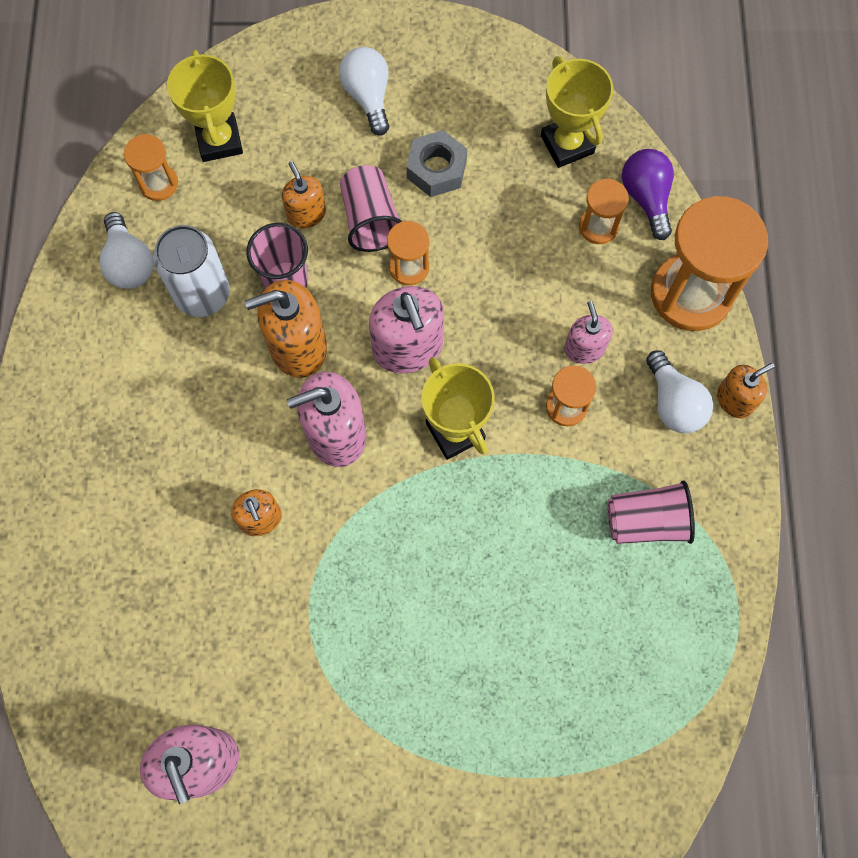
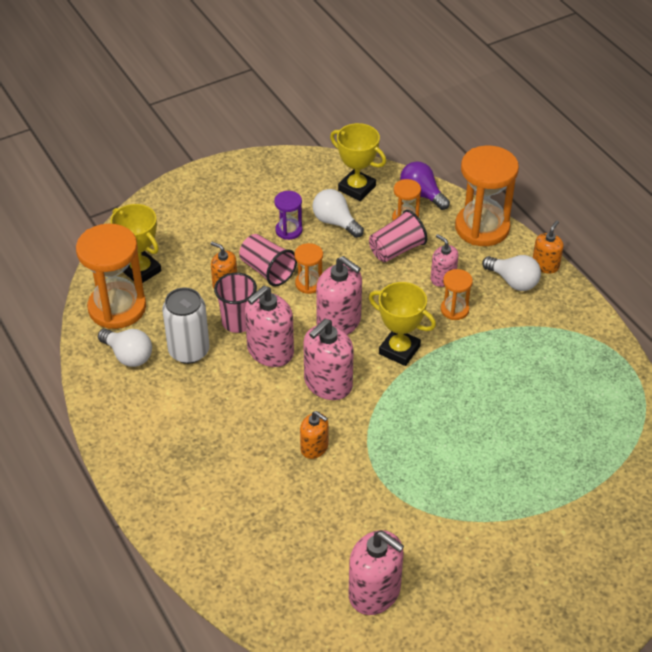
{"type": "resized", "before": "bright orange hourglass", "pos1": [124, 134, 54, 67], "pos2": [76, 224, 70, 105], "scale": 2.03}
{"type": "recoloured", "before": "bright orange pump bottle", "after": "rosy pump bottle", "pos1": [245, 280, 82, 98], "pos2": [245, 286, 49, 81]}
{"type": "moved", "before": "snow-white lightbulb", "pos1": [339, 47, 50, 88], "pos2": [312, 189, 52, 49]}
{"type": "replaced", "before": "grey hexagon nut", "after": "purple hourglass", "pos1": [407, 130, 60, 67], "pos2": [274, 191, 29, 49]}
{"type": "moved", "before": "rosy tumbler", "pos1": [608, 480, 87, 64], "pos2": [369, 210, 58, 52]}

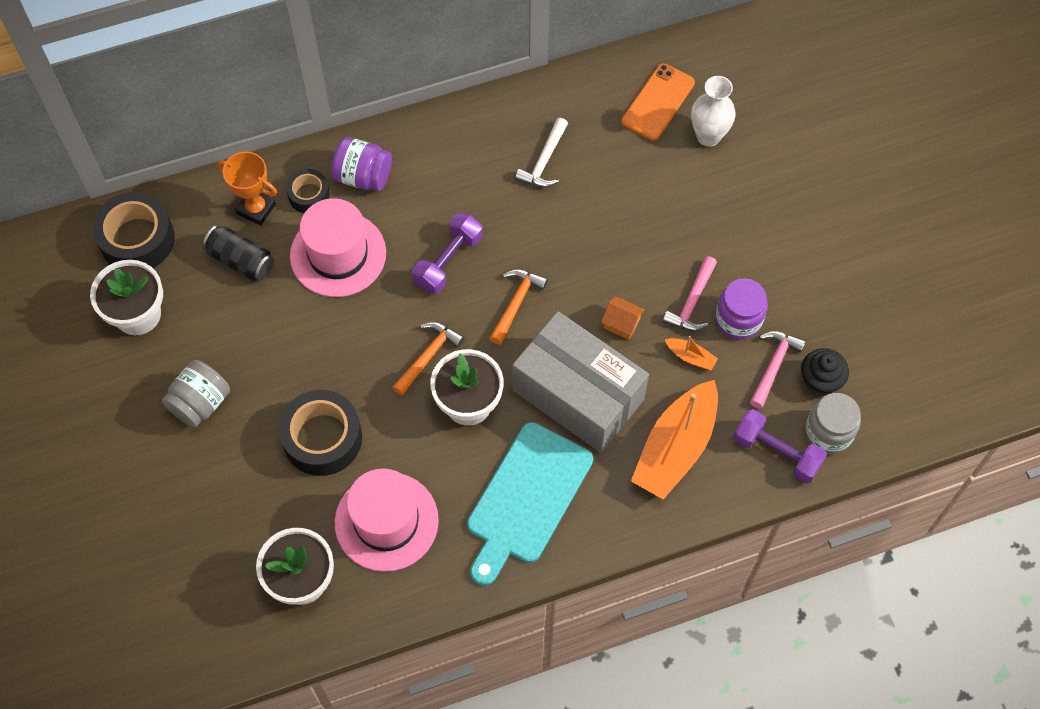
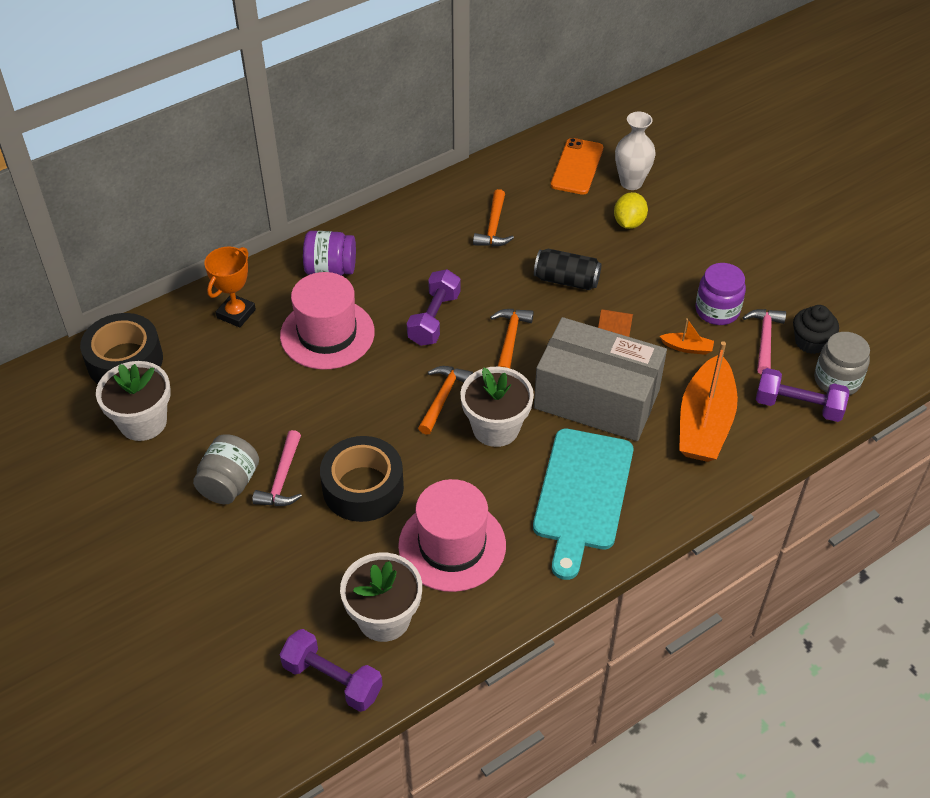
{"type": "moved", "before": "black can", "pos1": [203, 225, 71, 56], "pos2": [534, 249, 68, 41]}
{"type": "turned", "before": "bright orange prize cup", "pos1": [217, 152, 60, 74], "pos2": [204, 247, 52, 80], "turn": -75}
{"type": "removed", "before": "black roll of tape", "pos1": [286, 169, 44, 44]}
{"type": "recoloured", "before": "snow-white carpenter's hammer", "after": "bright orange carpenter's hammer", "pos1": [515, 118, 53, 70], "pos2": [473, 189, 41, 58]}
{"type": "moved", "before": "rosy carpenter's hammer", "pos1": [662, 256, 55, 75], "pos2": [252, 430, 50, 76]}
{"type": "added", "after": "purple hand weight", "pos2": [279, 629, 104, 83]}
{"type": "added", "after": "yellow lemon", "pos2": [614, 192, 34, 37]}

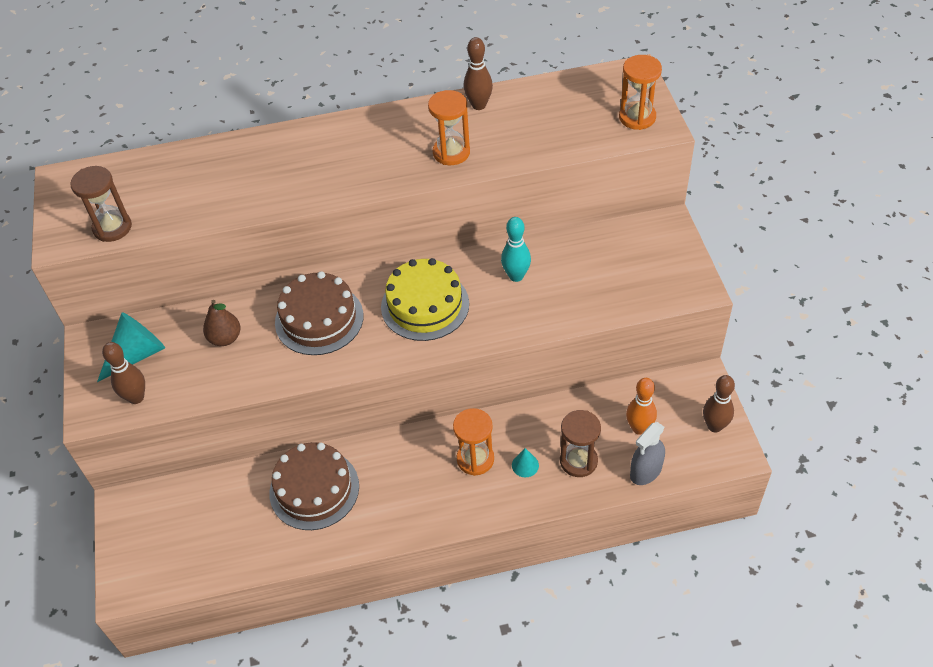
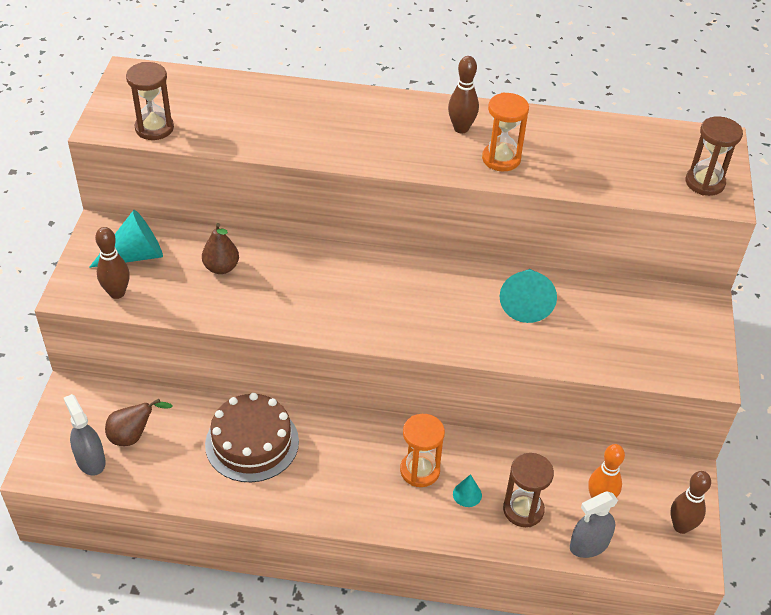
{"type": "removed", "before": "russet layer cake", "pos1": [275, 271, 88, 84]}
{"type": "removed", "before": "yellow layer cake", "pos1": [381, 258, 88, 83]}
{"type": "moved", "before": "russet skittle", "pos1": [463, 37, 30, 73], "pos2": [448, 56, 31, 77]}
{"type": "replaced", "before": "turquoise skittle", "after": "turquoise cone shape", "pos1": [501, 217, 30, 65], "pos2": [500, 269, 57, 54]}
{"type": "recoloured", "before": "bright orange hourglass", "after": "russet hourglass", "pos1": [619, 55, 43, 75], "pos2": [686, 116, 57, 80]}
{"type": "added", "after": "grey spray bottle", "pos2": [64, 394, 42, 82]}
{"type": "added", "after": "russet toy pear", "pos2": [105, 399, 68, 47]}

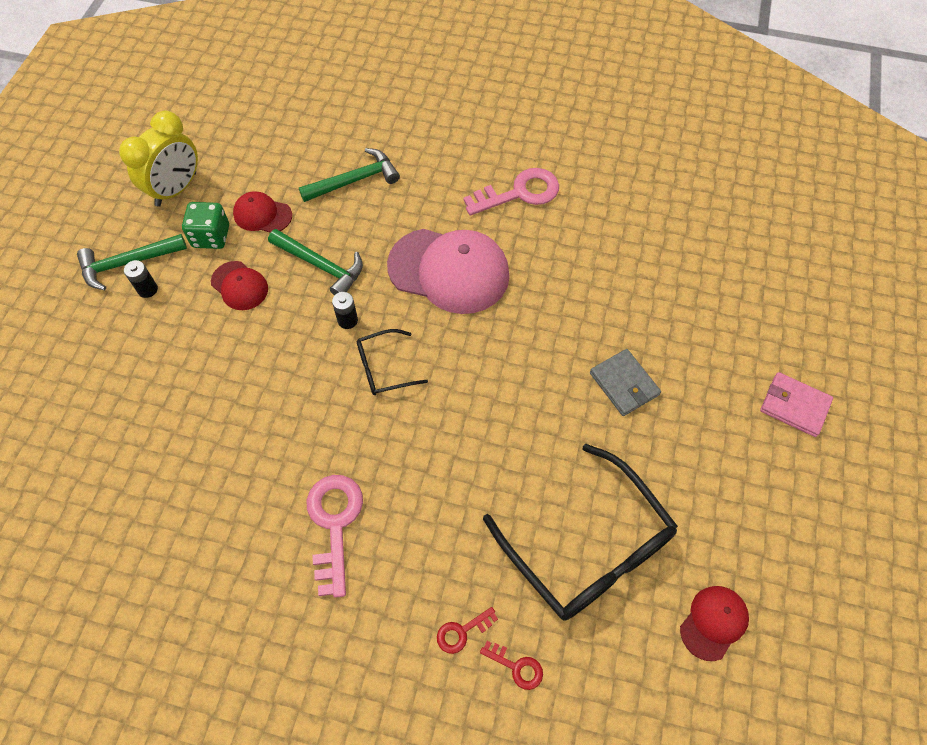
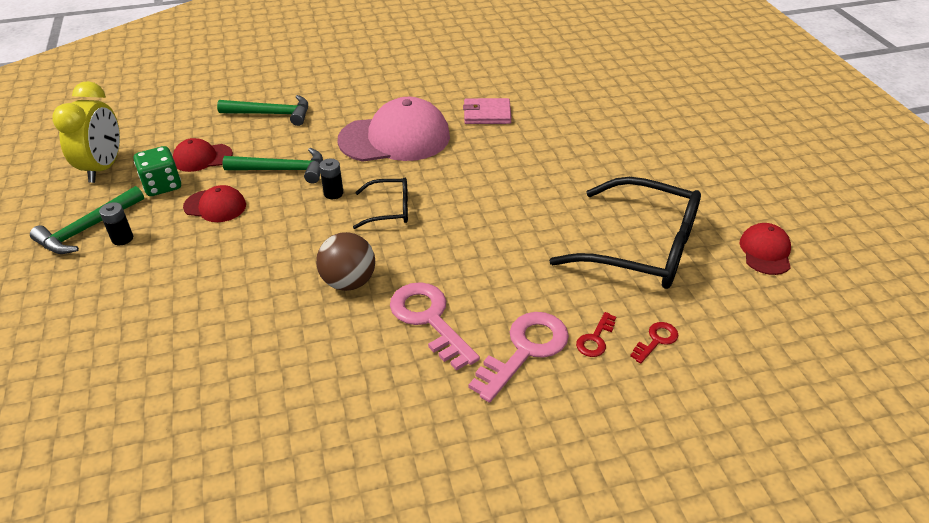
{"type": "turned", "before": "emerald carpenter's hammer", "pos1": [299, 148, 101, 54], "pos2": [217, 95, 91, 31], "turn": 60}
{"type": "turned", "before": "black spectacles", "pos1": [357, 329, 71, 66], "pos2": [353, 178, 55, 51], "turn": -135}
{"type": "moved", "before": "rosy key", "pos1": [463, 168, 96, 47], "pos2": [469, 312, 100, 91]}
{"type": "turned", "before": "scarlet key", "pos1": [480, 641, 63, 49], "pos2": [630, 322, 48, 42], "turn": -45}
{"type": "removed", "before": "grey billfold", "pos1": [590, 349, 71, 67]}
{"type": "moved", "before": "rosy billfold", "pos1": [760, 372, 73, 65], "pos2": [463, 98, 49, 26]}
{"type": "added", "after": "russet ball", "pos2": [316, 232, 59, 59]}

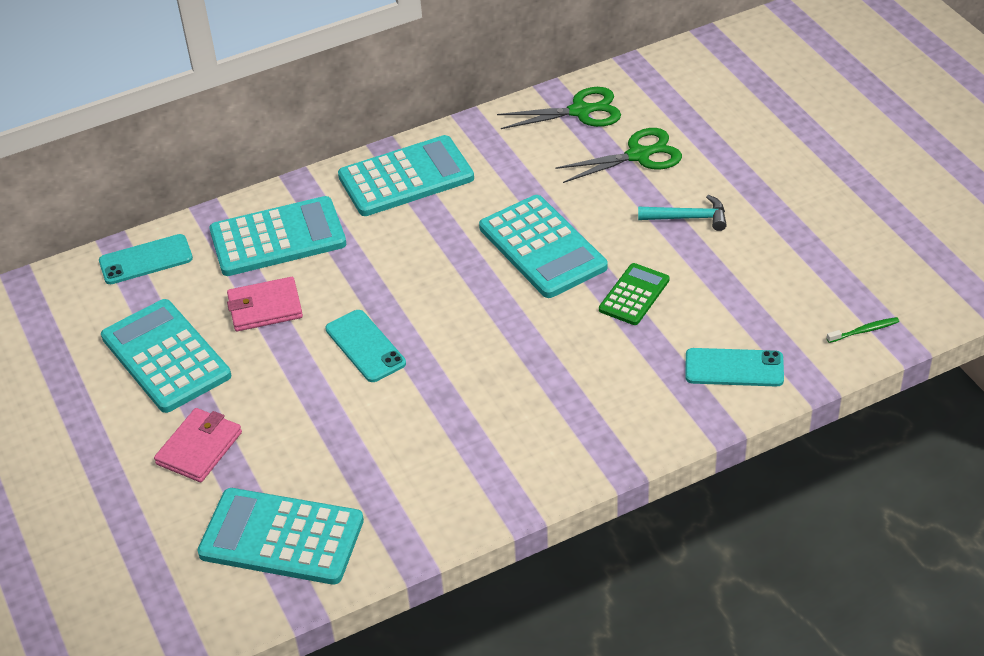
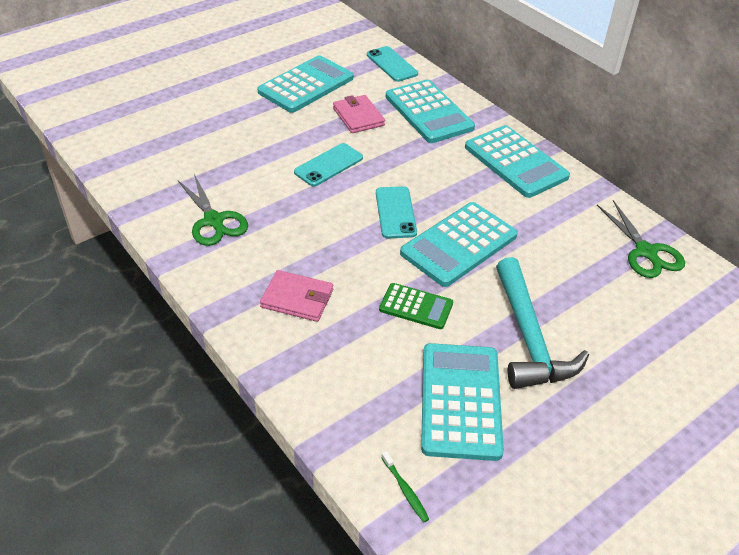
{"type": "moved", "before": "rosy billfold", "pos1": [154, 408, 88, 74], "pos2": [260, 270, 73, 52]}
{"type": "moved", "before": "turquoise calculator", "pos1": [197, 488, 167, 97], "pos2": [421, 343, 83, 118]}
{"type": "moved", "before": "emerald shears", "pos1": [555, 128, 127, 55], "pos2": [177, 174, 71, 72]}
{"type": "resized", "before": "turquoise carpenter's hammer", "pos1": [638, 195, 89, 36], "pos2": [496, 257, 93, 132], "scale": 1.86}
{"type": "moved", "before": "turquoise mobile phone", "pos1": [685, 348, 99, 39], "pos2": [376, 186, 41, 53]}

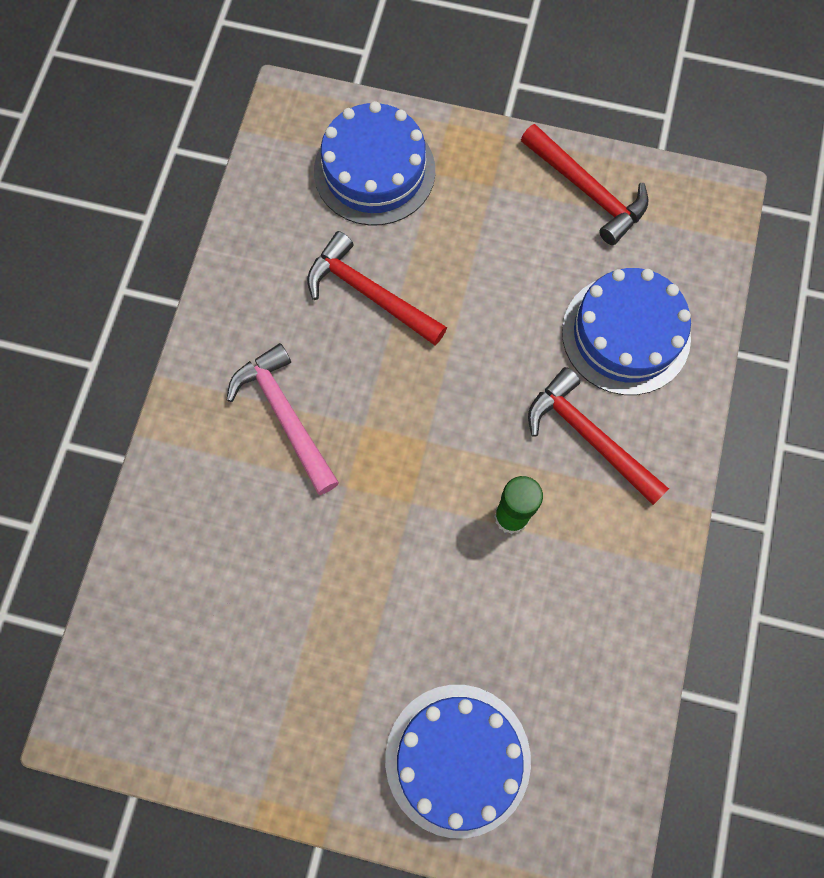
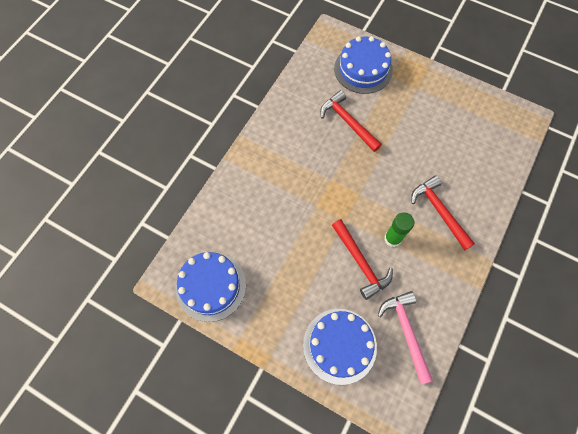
{"type": "moved", "before": "rosy carpenter's hammer", "pos1": [227, 343, 112, 152], "pos2": [378, 291, 55, 93]}
{"type": "moved", "before": "scarlet carpenter's hammer", "pos1": [521, 124, 127, 121], "pos2": [332, 219, 61, 81]}
{"type": "moved", "before": "royal blue layer cake", "pos1": [562, 268, 129, 127], "pos2": [176, 252, 70, 70]}

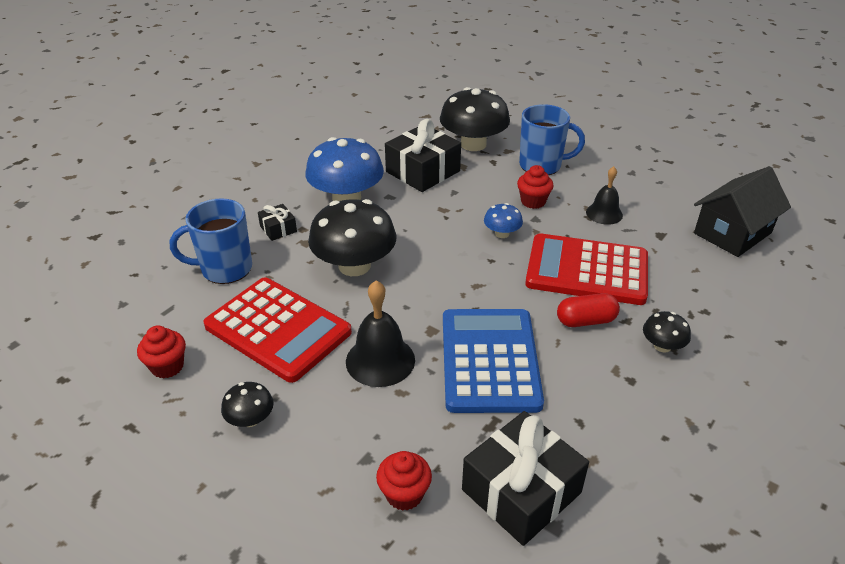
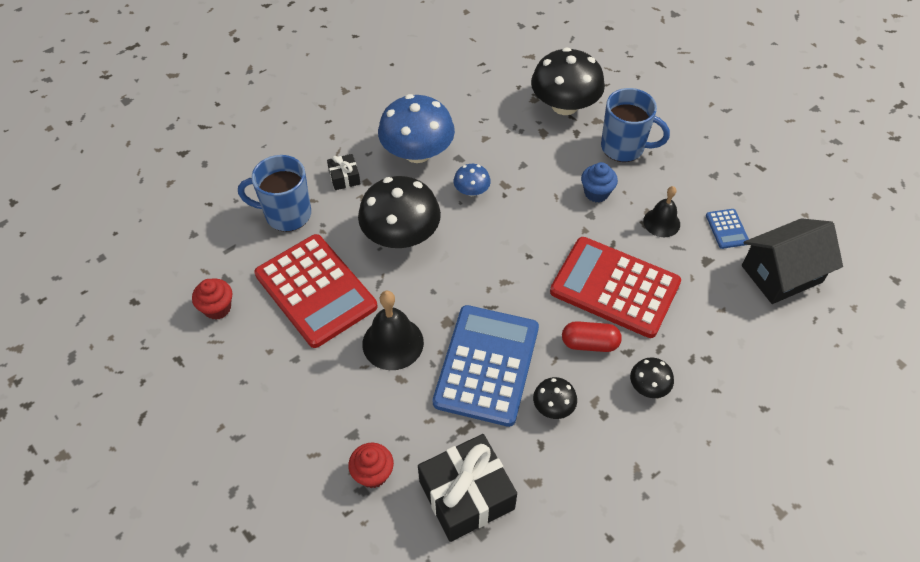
{"type": "moved", "before": "black fungus", "pos1": [221, 382, 53, 45], "pos2": [533, 377, 44, 42]}
{"type": "removed", "before": "black gift", "pos1": [385, 119, 76, 73]}
{"type": "moved", "before": "royal blue fungus", "pos1": [484, 203, 39, 35], "pos2": [454, 164, 37, 32]}
{"type": "recoloured", "before": "scarlet cupcake", "after": "royal blue cupcake", "pos1": [517, 165, 37, 44], "pos2": [581, 162, 37, 40]}
{"type": "added", "after": "royal blue calculator", "pos2": [706, 209, 43, 40]}

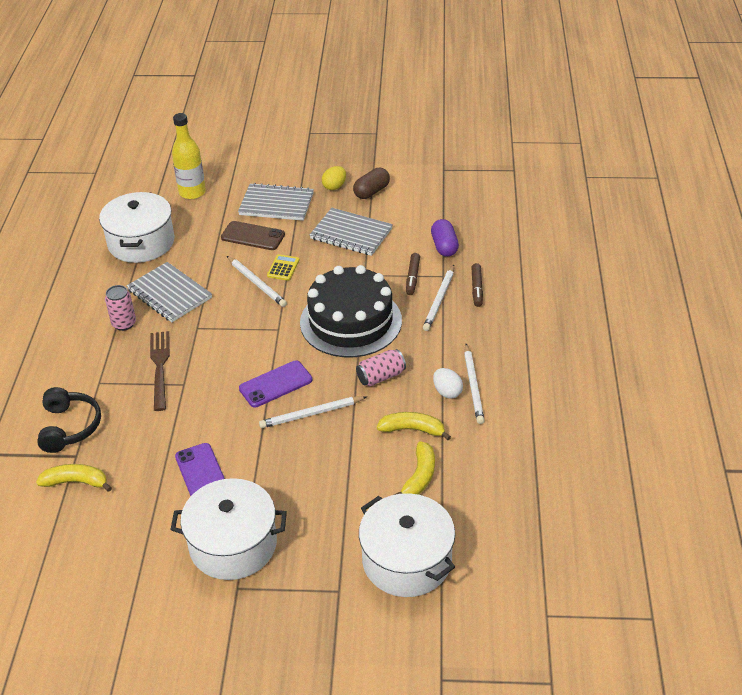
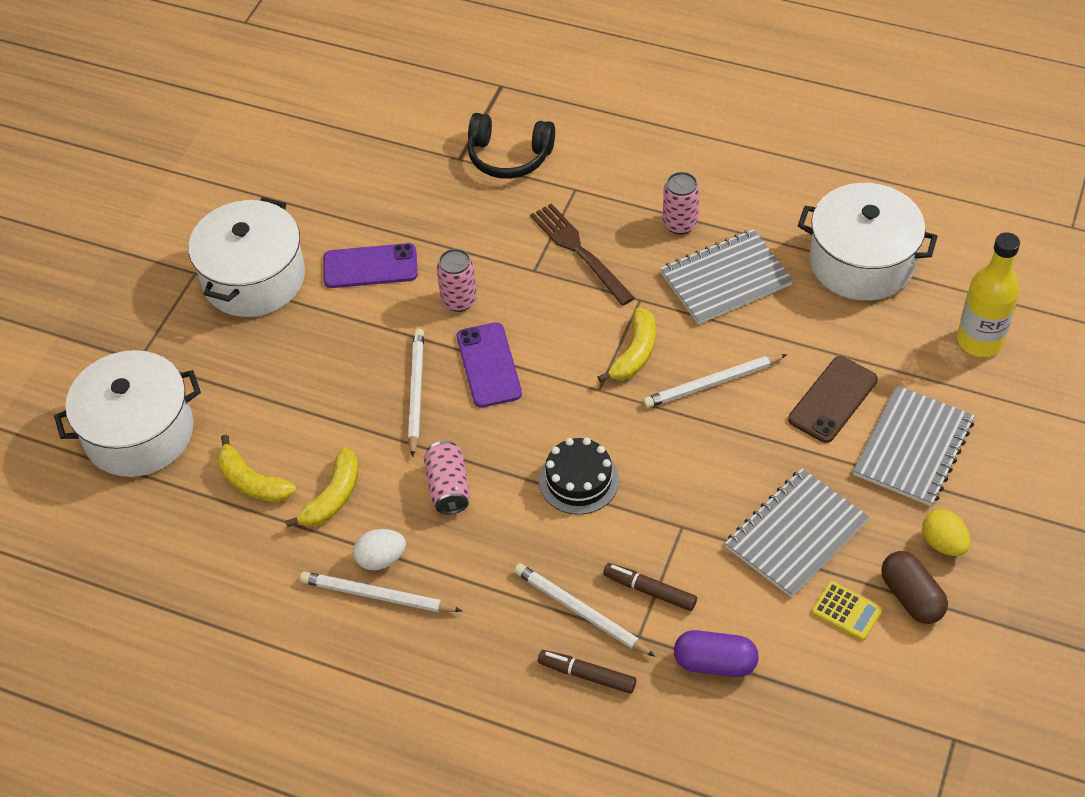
{"type": "moved", "before": "yellow toy banana", "pos1": [36, 464, 76, 28], "pos2": [598, 307, 58, 76]}
{"type": "turned", "before": "russet table fork", "pos1": [150, 331, 20, 80], "pos2": [530, 203, 105, 103], "turn": -135}
{"type": "moved", "before": "yellow calculator", "pos1": [267, 254, 32, 27], "pos2": [811, 581, 72, 60]}
{"type": "resized", "before": "black layer cake", "pos1": [300, 265, 102, 92], "pos2": [539, 438, 80, 77], "scale": 0.5}
{"type": "added", "after": "rosy can", "pos2": [437, 249, 40, 63]}

